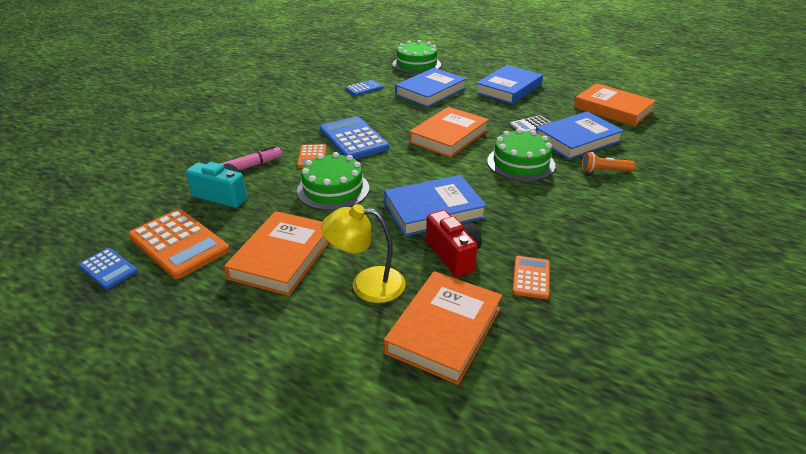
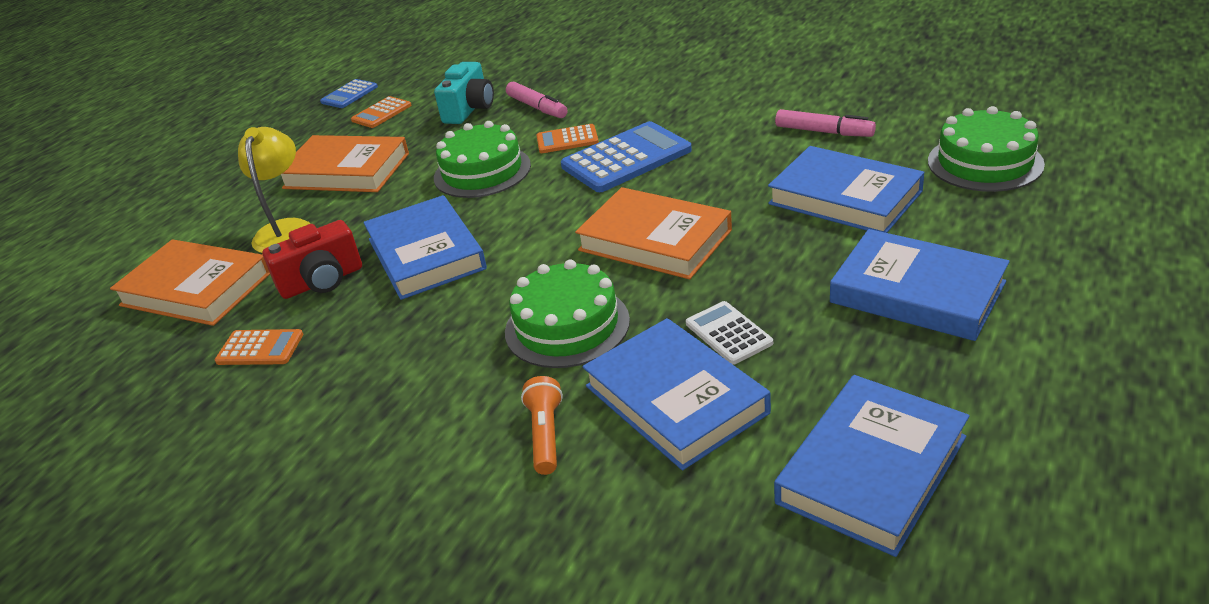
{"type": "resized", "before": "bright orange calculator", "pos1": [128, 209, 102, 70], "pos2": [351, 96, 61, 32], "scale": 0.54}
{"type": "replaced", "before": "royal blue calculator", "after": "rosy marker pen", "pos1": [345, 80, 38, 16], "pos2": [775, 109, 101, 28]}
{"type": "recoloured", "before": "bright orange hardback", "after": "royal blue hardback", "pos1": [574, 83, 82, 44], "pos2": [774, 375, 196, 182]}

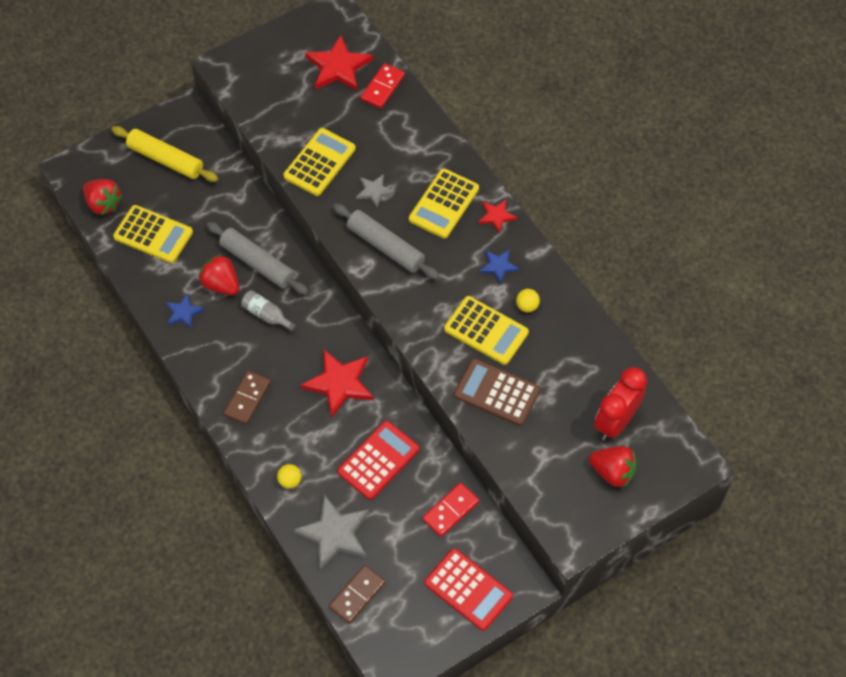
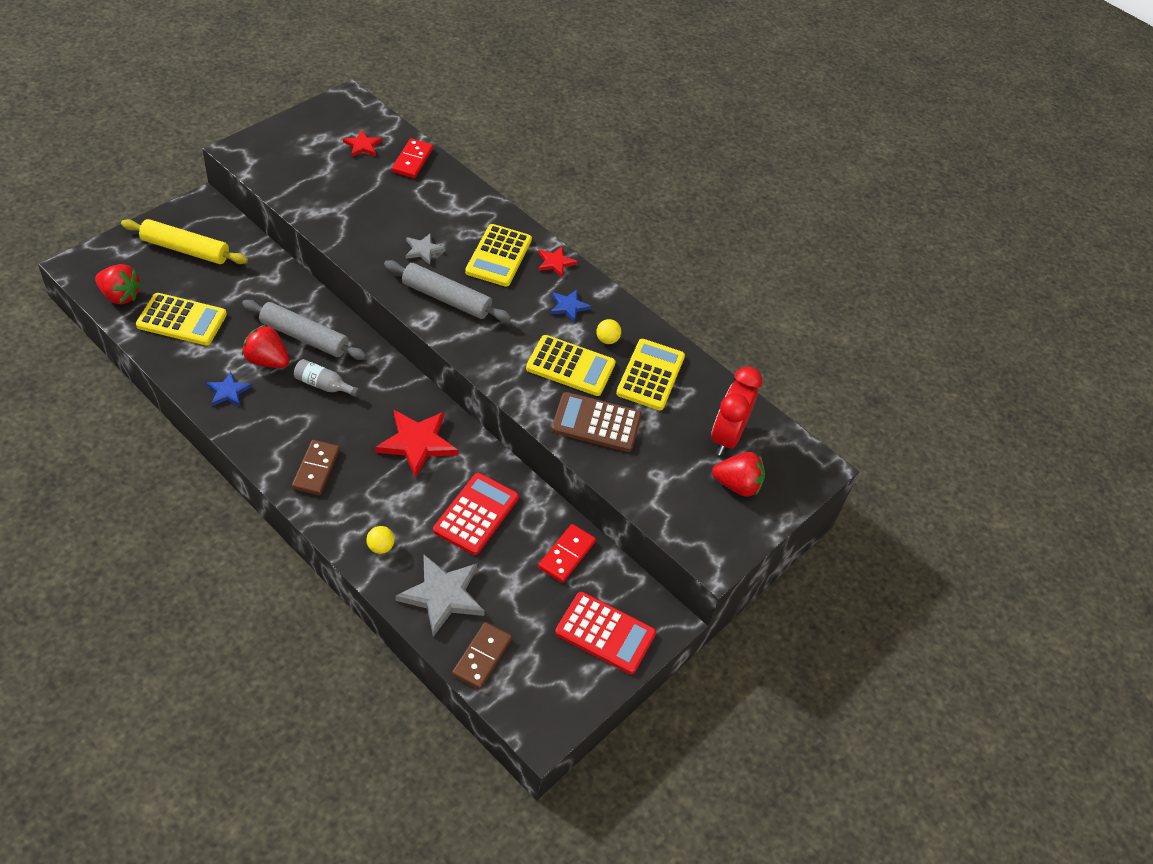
{"type": "moved", "before": "yellow calculator", "pos1": [283, 128, 73, 68], "pos2": [616, 339, 69, 71]}
{"type": "resized", "before": "scarlet five-pointed star", "pos1": [305, 35, 68, 56], "pos2": [343, 130, 39, 27], "scale": 0.55}

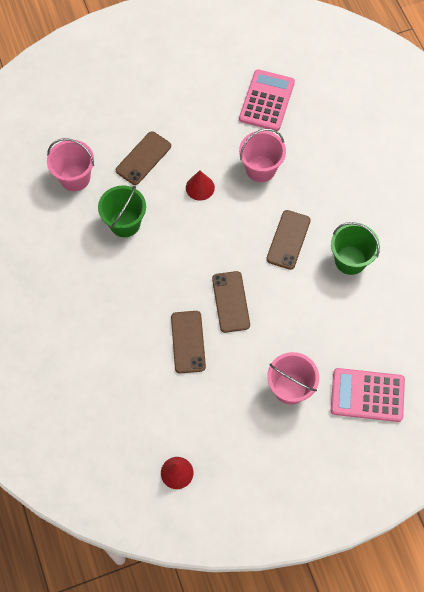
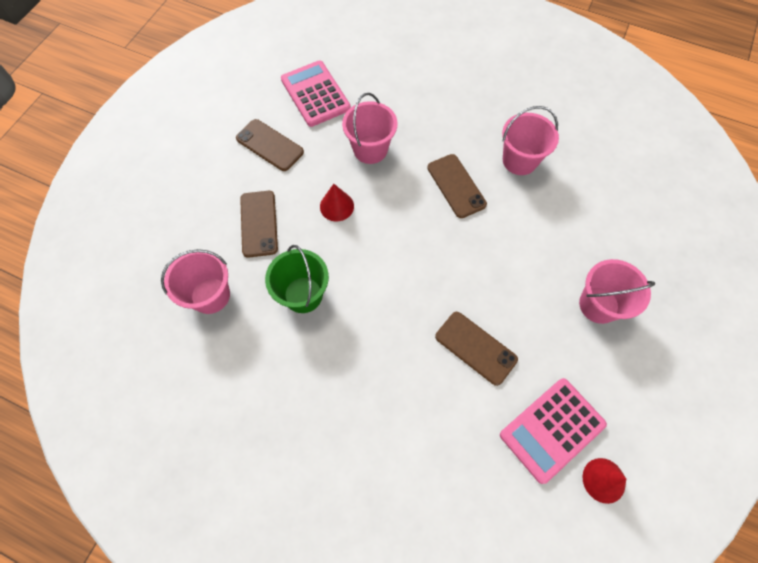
{"type": "moved", "before": "russet mobile phone", "pos1": [212, 271, 38, 62], "pos2": [236, 119, 68, 52]}
{"type": "recoloured", "before": "emerald pail", "after": "rosy pail", "pos1": [331, 222, 49, 53], "pos2": [502, 106, 57, 69]}
{"type": "moved", "before": "rosy calculator", "pos1": [331, 368, 74, 54], "pos2": [500, 378, 107, 106]}

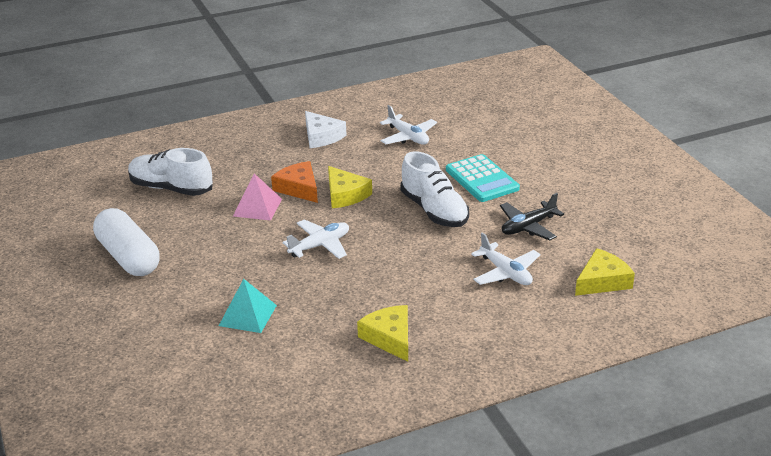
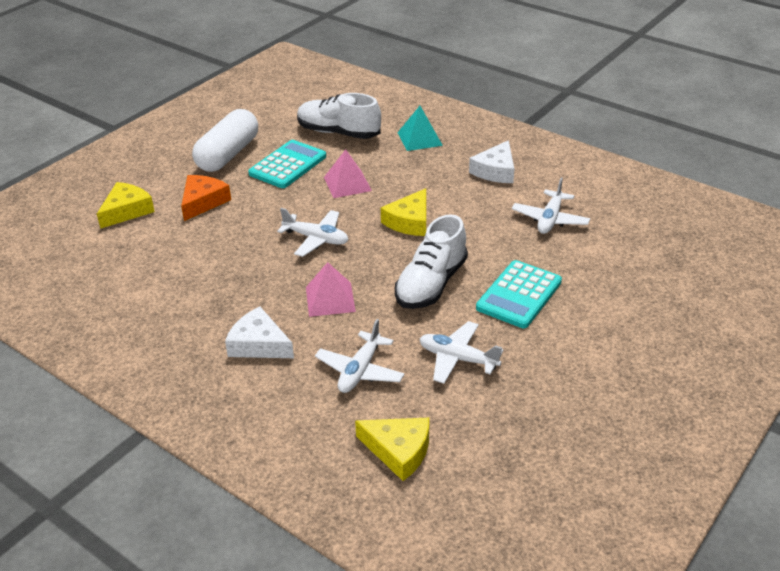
{"type": "turned", "before": "snow-white lace-up shoe", "pos1": [128, 148, 85, 48], "pos2": [297, 93, 84, 46], "turn": -60}
{"type": "moved", "before": "turquoise solid pyramid", "pos1": [219, 279, 58, 54], "pos2": [397, 106, 46, 45]}
{"type": "moved", "before": "bright orange cheese", "pos1": [271, 161, 47, 42], "pos2": [181, 175, 50, 46]}
{"type": "moved", "before": "yellow cheese", "pos1": [357, 305, 51, 57], "pos2": [97, 182, 58, 47]}
{"type": "recoloured", "before": "black toy plane", "after": "snow-white toy plane", "pos1": [500, 193, 64, 48], "pos2": [420, 321, 84, 63]}
{"type": "added", "after": "snow-white cheese", "pos2": [225, 307, 69, 51]}
{"type": "added", "after": "turquoise calculator", "pos2": [248, 140, 78, 48]}
{"type": "added", "after": "rosy solid pyramid", "pos2": [306, 262, 50, 55]}

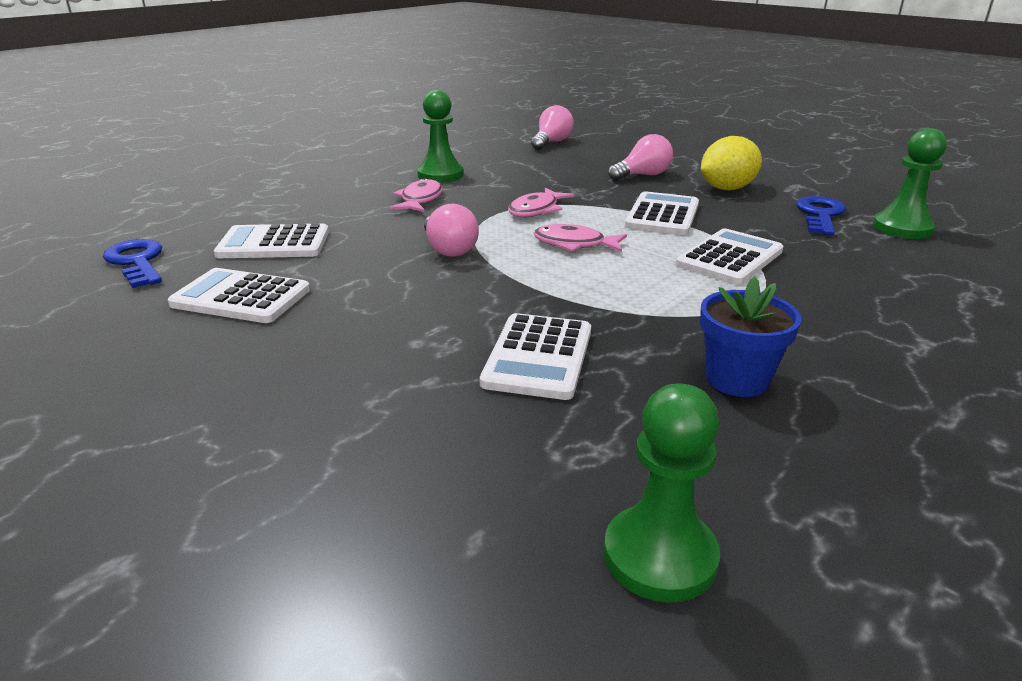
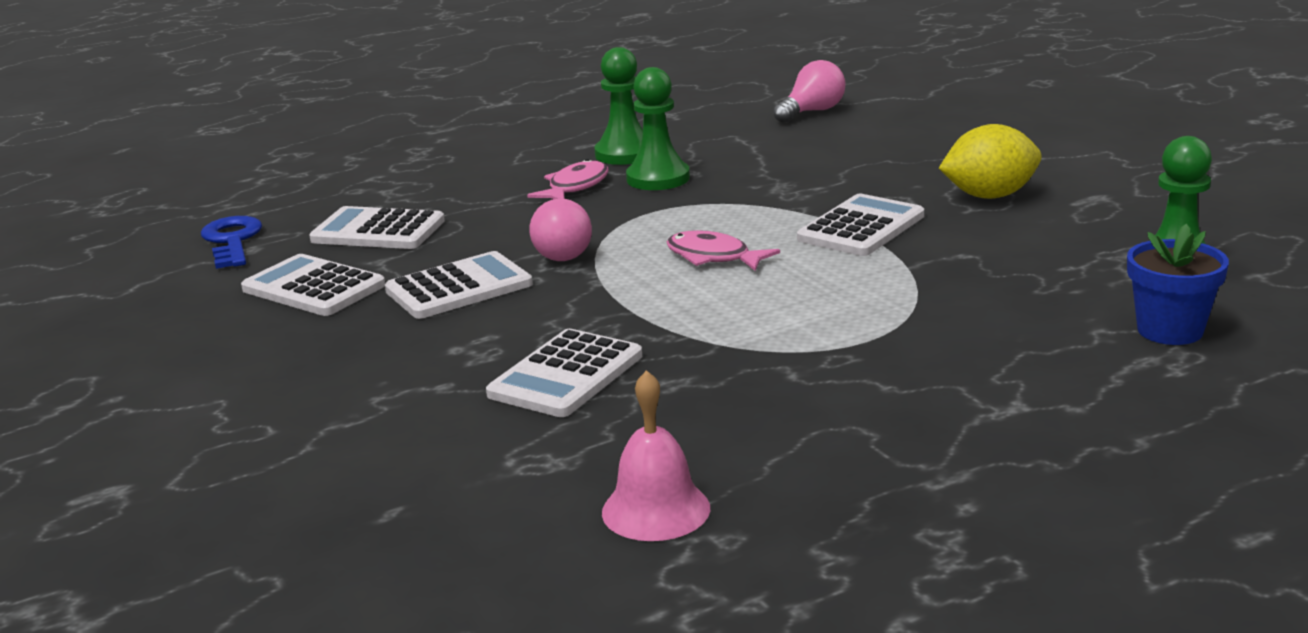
{"type": "removed", "before": "rosy toy fish", "pos1": [508, 188, 66, 29]}
{"type": "moved", "before": "emerald chess pawn", "pos1": [604, 383, 116, 220], "pos2": [626, 67, 64, 123]}
{"type": "removed", "before": "rosy lightbulb", "pos1": [608, 134, 65, 47]}
{"type": "moved", "before": "snow-white calculator", "pos1": [676, 228, 107, 57], "pos2": [385, 251, 148, 68]}
{"type": "moved", "before": "royal blue flower pot", "pos1": [700, 276, 102, 121], "pos2": [1127, 224, 102, 121]}
{"type": "removed", "before": "royal blue key", "pos1": [796, 196, 50, 39]}
{"type": "added", "after": "rosy bell", "pos2": [602, 370, 108, 171]}

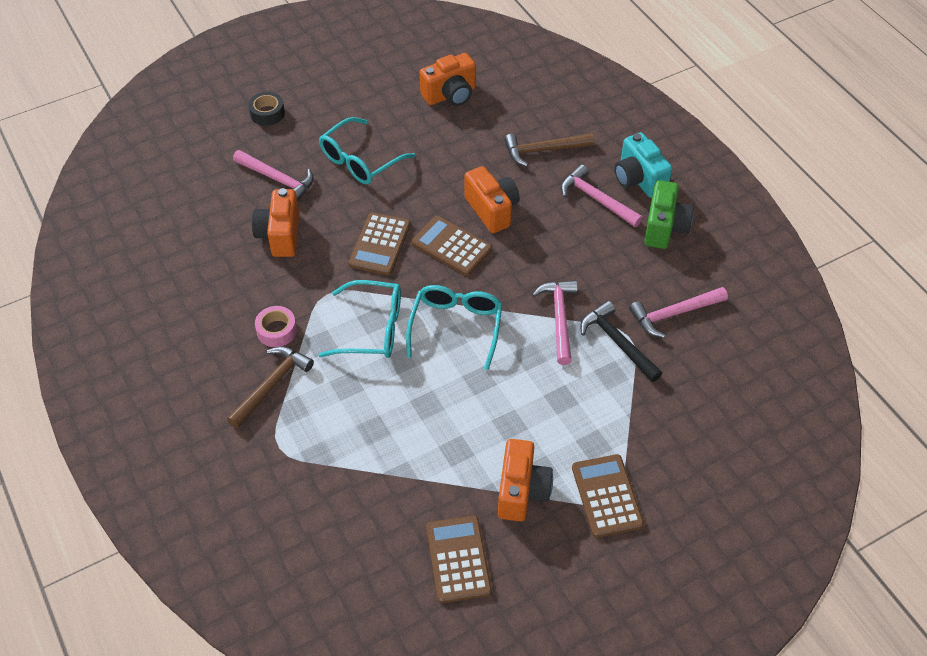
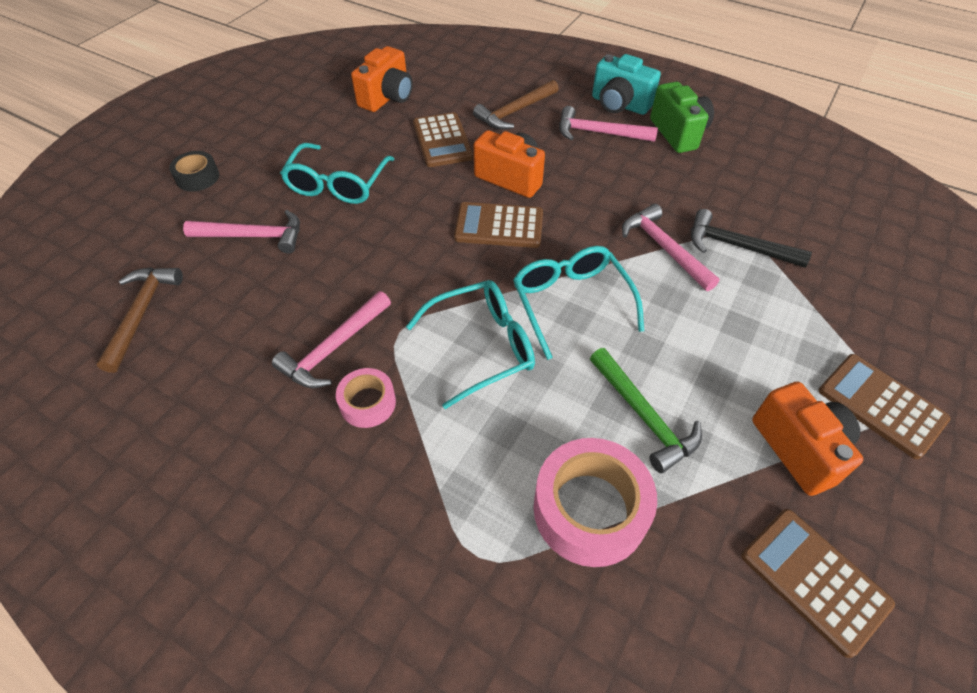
{"type": "moved", "before": "russet carpenter's hammer", "pos1": [227, 346, 87, 82], "pos2": [97, 267, 86, 106]}
{"type": "removed", "before": "bright orange camera", "pos1": [252, 188, 47, 69]}
{"type": "moved", "before": "russet calculator", "pos1": [349, 212, 62, 63], "pos2": [413, 112, 60, 55]}
{"type": "moved", "before": "rosy carpenter's hammer", "pos1": [629, 287, 99, 51], "pos2": [272, 291, 119, 97]}
{"type": "added", "after": "rosy roll of tape", "pos2": [534, 438, 123, 129]}
{"type": "added", "after": "emerald carpenter's hammer", "pos2": [590, 348, 112, 125]}

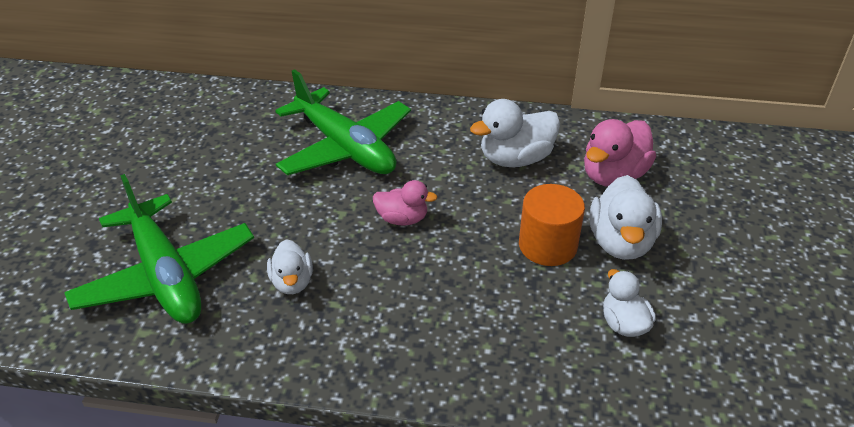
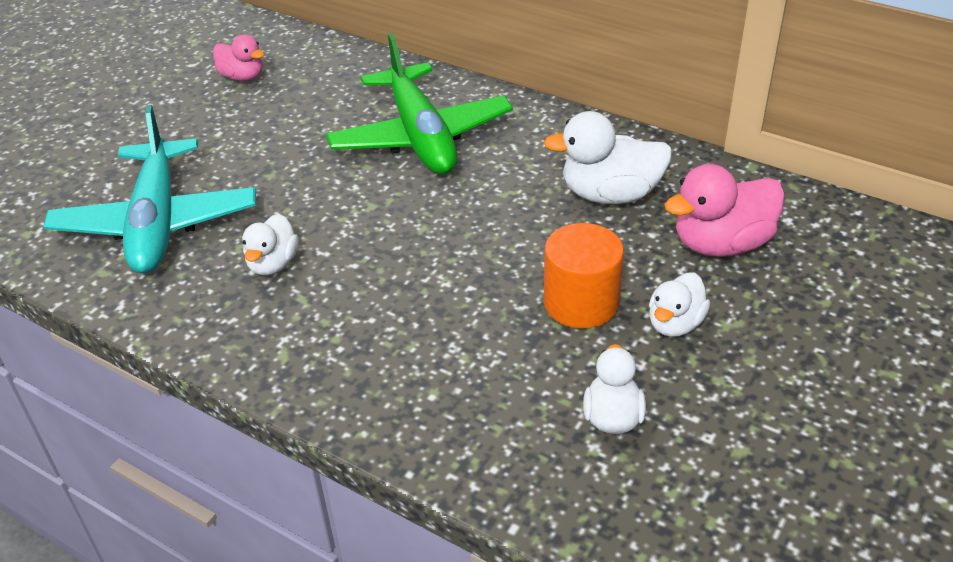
{"type": "recoloured", "before": "emerald toy plane", "after": "turquoise toy plane", "pos1": [64, 174, 190, 150], "pos2": [43, 105, 213, 169]}
{"type": "moved", "before": "rosy duck", "pos1": [373, 180, 65, 46], "pos2": [213, 34, 52, 47]}
{"type": "resized", "before": "snow-white duck", "pos1": [590, 175, 72, 85], "pos2": [649, 273, 61, 64], "scale": 0.61}

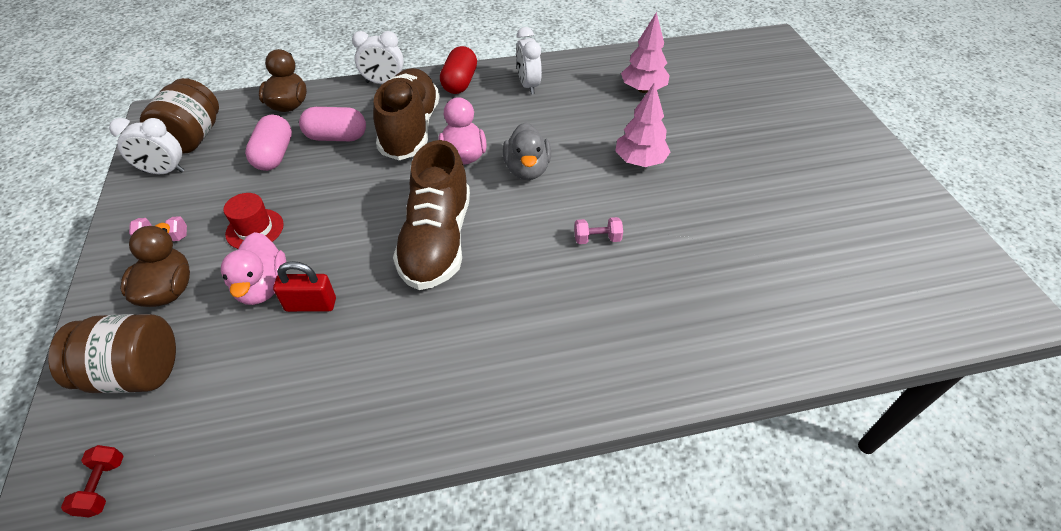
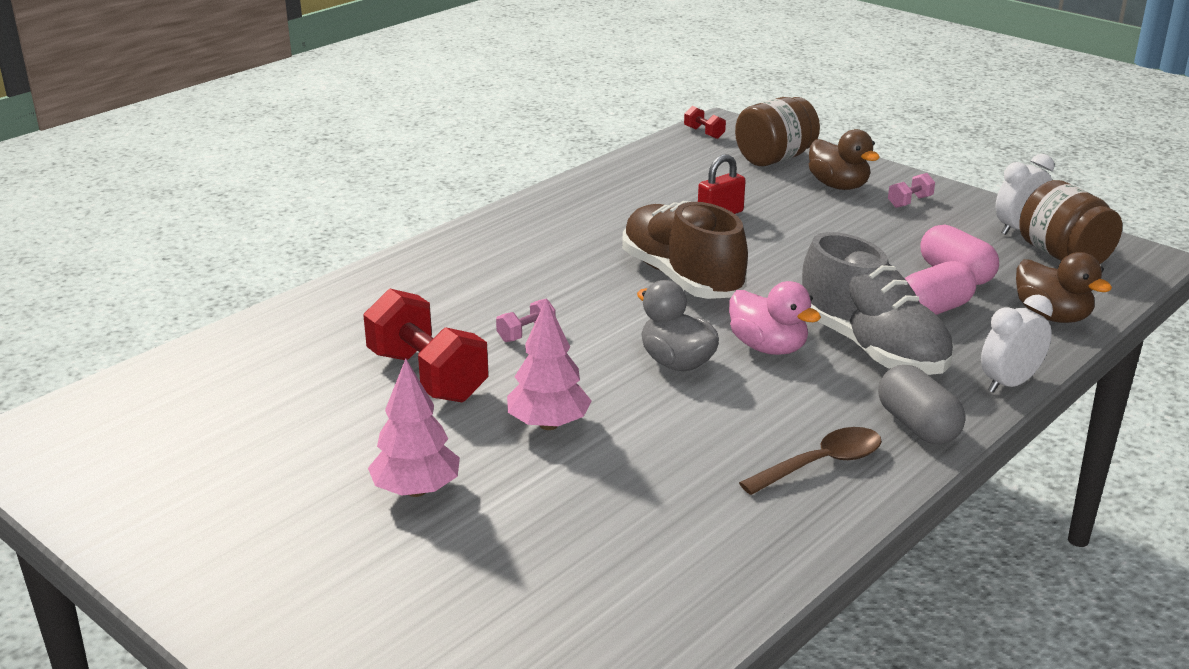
{"type": "removed", "before": "rosy duck", "pos1": [221, 232, 65, 73]}
{"type": "removed", "before": "scarlet tall hat", "pos1": [223, 193, 61, 56]}
{"type": "recoloured", "before": "russet lace-up shoe", "after": "grey lace-up shoe", "pos1": [373, 68, 67, 92], "pos2": [802, 232, 152, 143]}
{"type": "recoloured", "before": "scarlet pill", "after": "grey pill", "pos1": [440, 46, 37, 48], "pos2": [878, 365, 88, 79]}
{"type": "replaced", "before": "snow-white clock", "after": "russet tablespoon", "pos1": [516, 27, 26, 68], "pos2": [739, 427, 143, 68]}
{"type": "moved", "before": "rosy fir tree", "pos1": [621, 12, 49, 81], "pos2": [368, 358, 92, 139]}
{"type": "added", "after": "scarlet hand weight", "pos2": [363, 289, 126, 113]}

